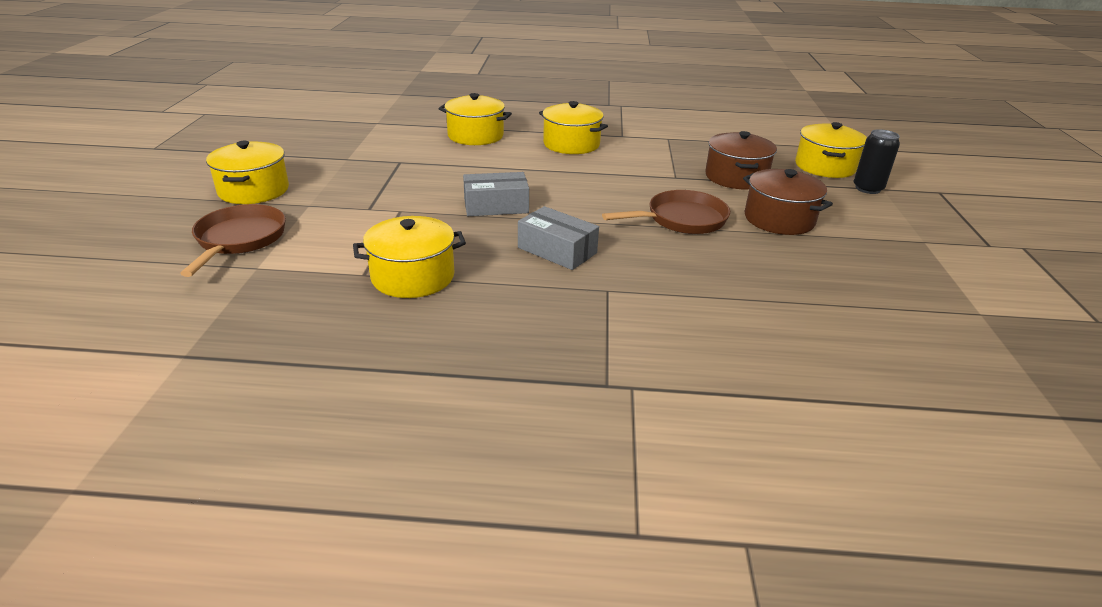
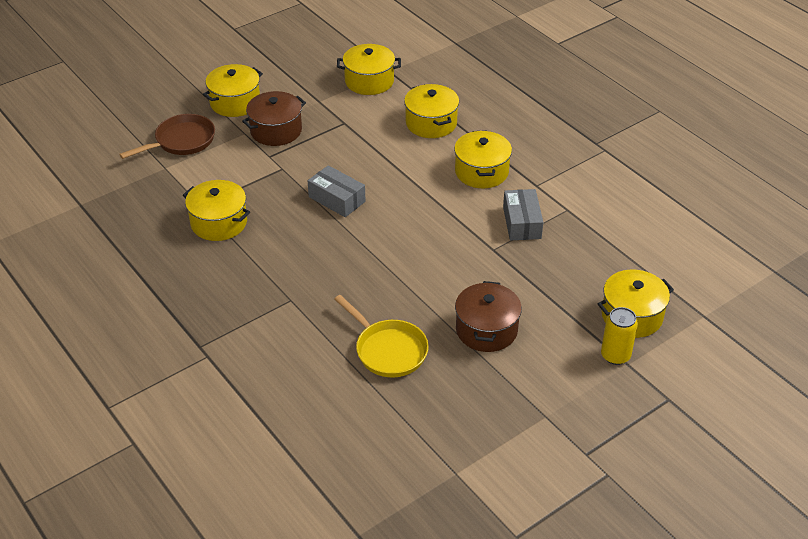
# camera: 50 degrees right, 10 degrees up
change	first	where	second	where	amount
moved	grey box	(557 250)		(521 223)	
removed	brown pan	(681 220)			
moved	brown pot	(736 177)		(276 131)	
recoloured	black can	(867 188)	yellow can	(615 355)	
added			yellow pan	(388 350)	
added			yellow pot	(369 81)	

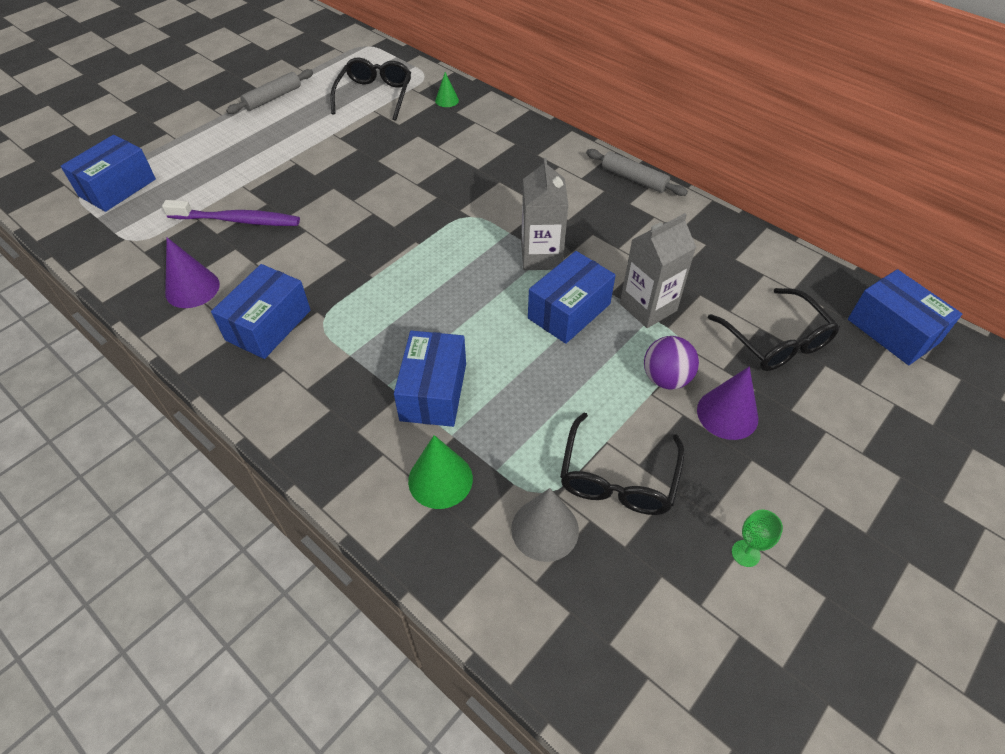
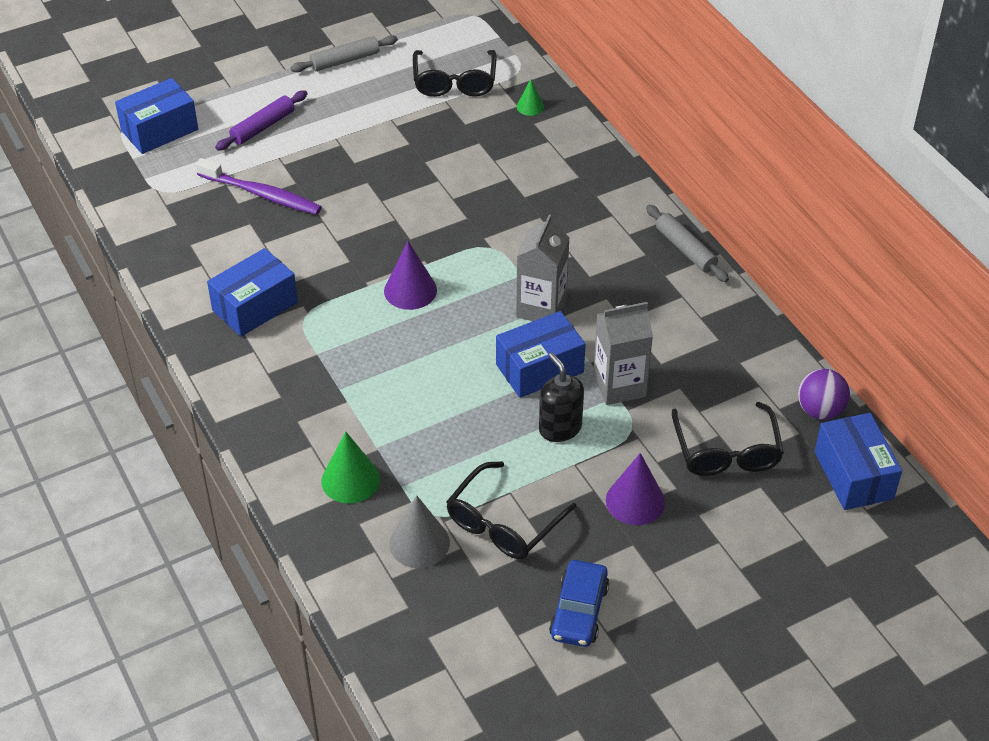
# camera: 20 degrees right, 5 degrees down
change	first	where	second	where	amount
moved	purple cone	(192 288)		(410 290)	
turned	black glasses	(375 95)		(454 82)	150 degrees clockwise
removed	blue box	(433 392)			
moved	purple ball	(666 378)		(820 410)	
replaced	green goblet	(745 553)	blue car	(579 611)	
added			purple rolling pin	(263 127)	
added			black soap dispenser	(560 428)	

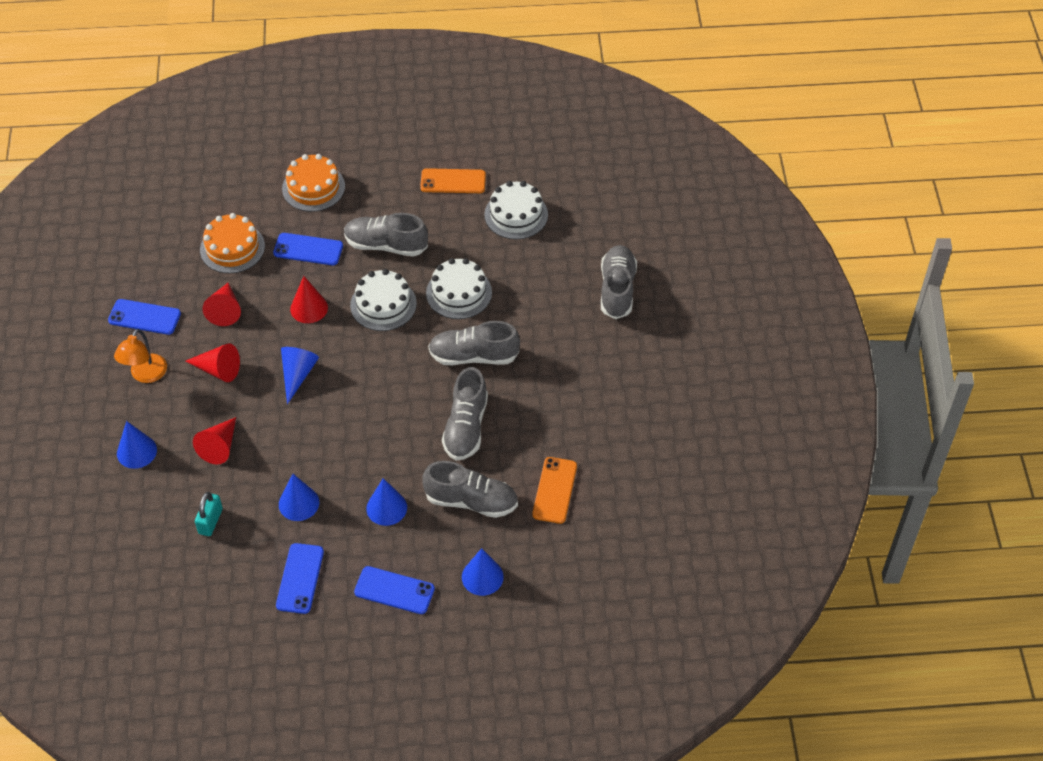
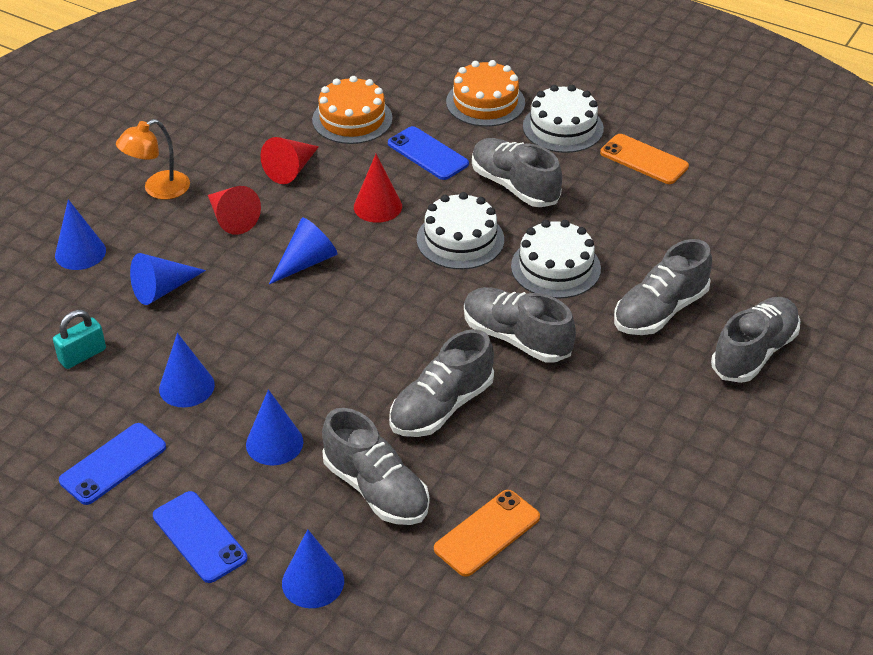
# camera: 35 degrees right, 10 degrees down
change	first	where	second	where	amount
removed	blue phone	(144 317)			
recoloured	red cone	(219 446)	blue cone	(162 289)	
moved	white cake	(516 214)		(563 127)	
added			grey shoe	(660 311)	

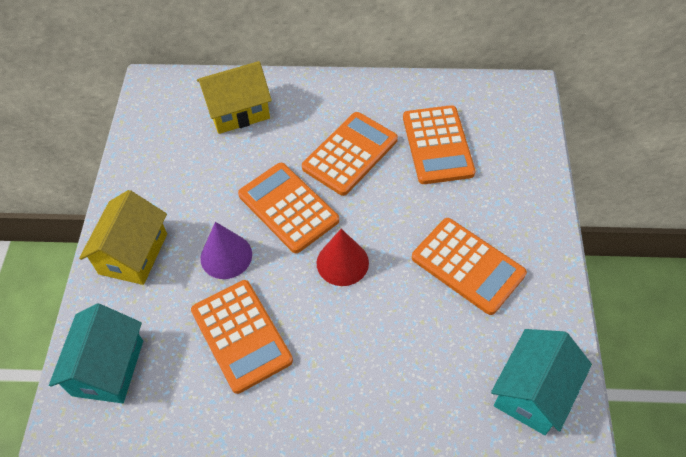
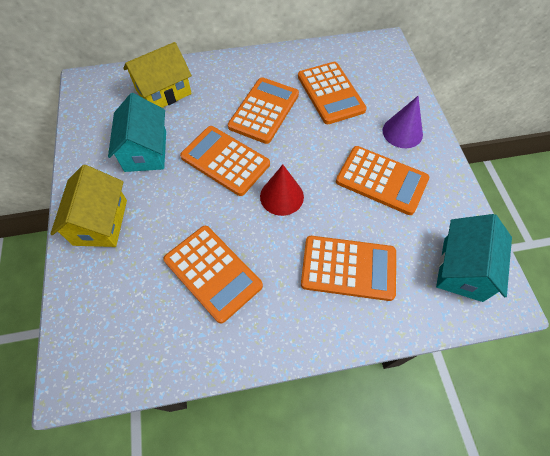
# camera: 15 degrees left, 5 degrees up
change	first	where	second	where	amount
moved	turquoise house	(108 368)		(146 151)	
moved	purple cone	(226 256)		(402 132)	
added			orange calculator	(348 268)	

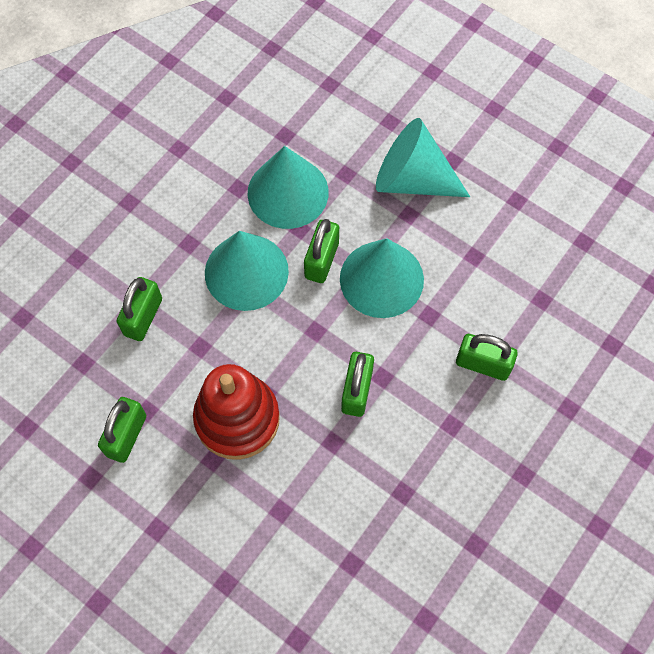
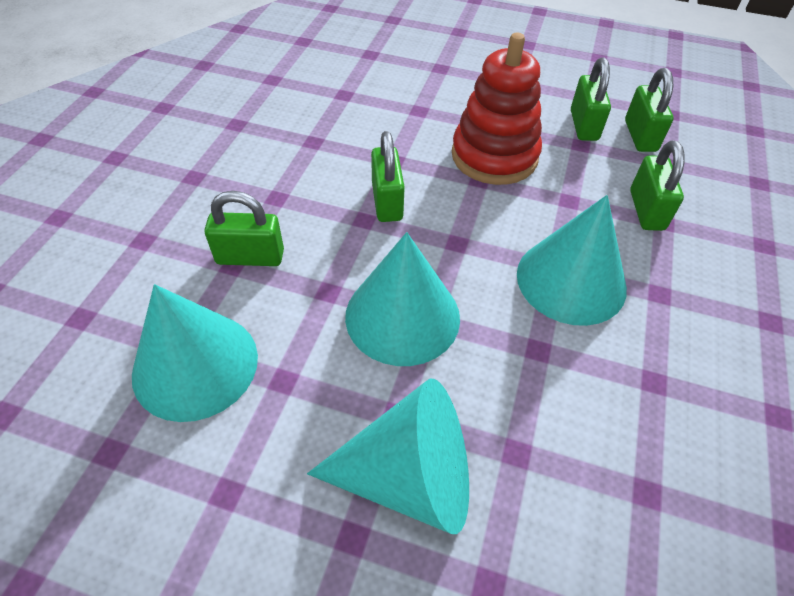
# camera: 160 degrees right, 15 degrees down
change	first	where	second	where	amount
moved	turquoise cone	(288 192)		(195 365)	
moved	green padlock	(321 260)		(640 136)	

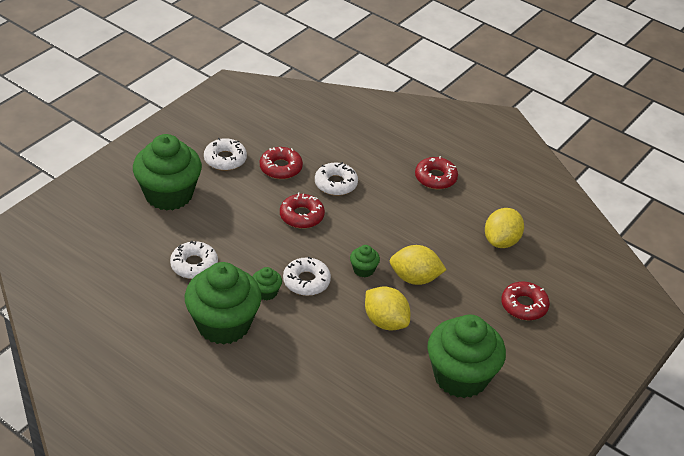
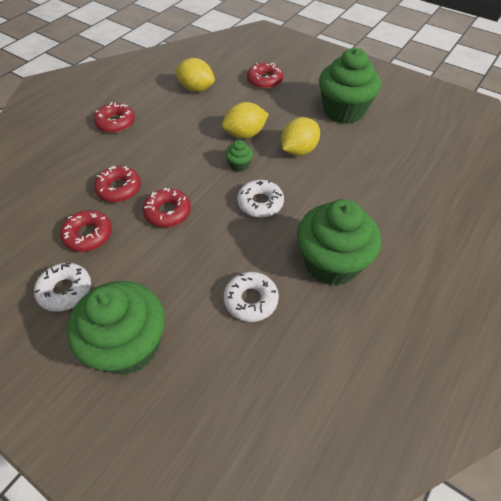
# camera: 90 degrees left, 10 degrees up
change	first	where	second	where	amount
removed	green cupcake	(266 292)			
recoloured	white donut	(336 184)	red donut	(119 189)	
turned	yellow lemon	(415 278)		(245 134)	60 degrees clockwise

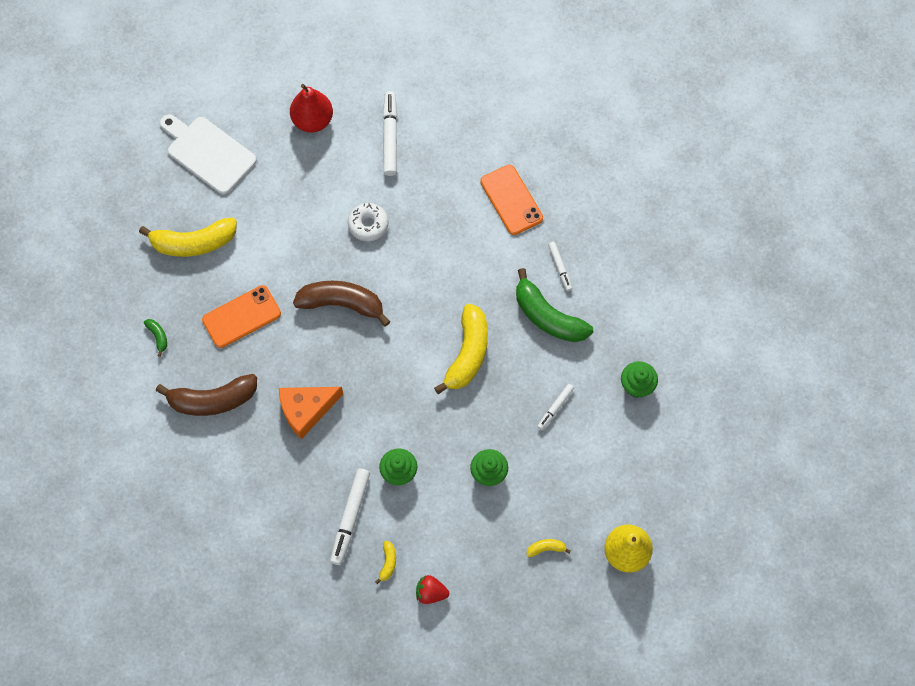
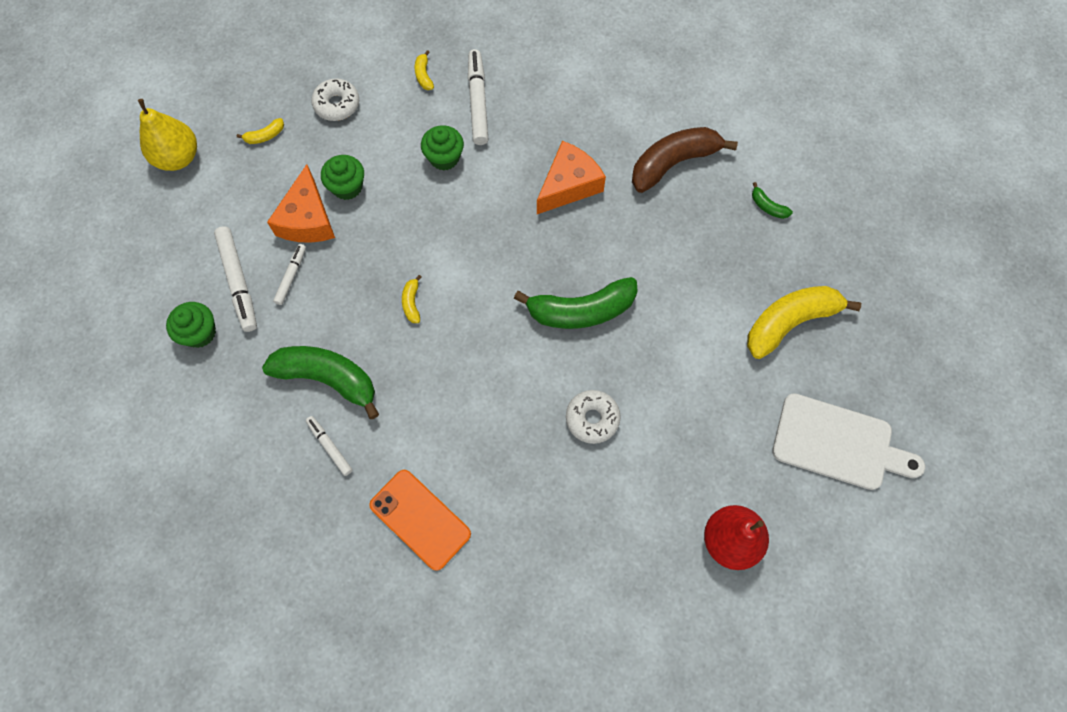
# camera: 160 degrees right, 0 degrees up
change	first	where	second	where	amount
removed	orange phone	(241 317)			
recoloured	brown banana	(342 304)	green banana	(581 310)	
moved	white marker	(390 136)		(239 282)	
removed	red strawberry	(431 592)			
resized	yellow banana	(467 353)		(412 303)	x0.42
added			orange cheese	(307 219)	
added			white donut	(337 104)	

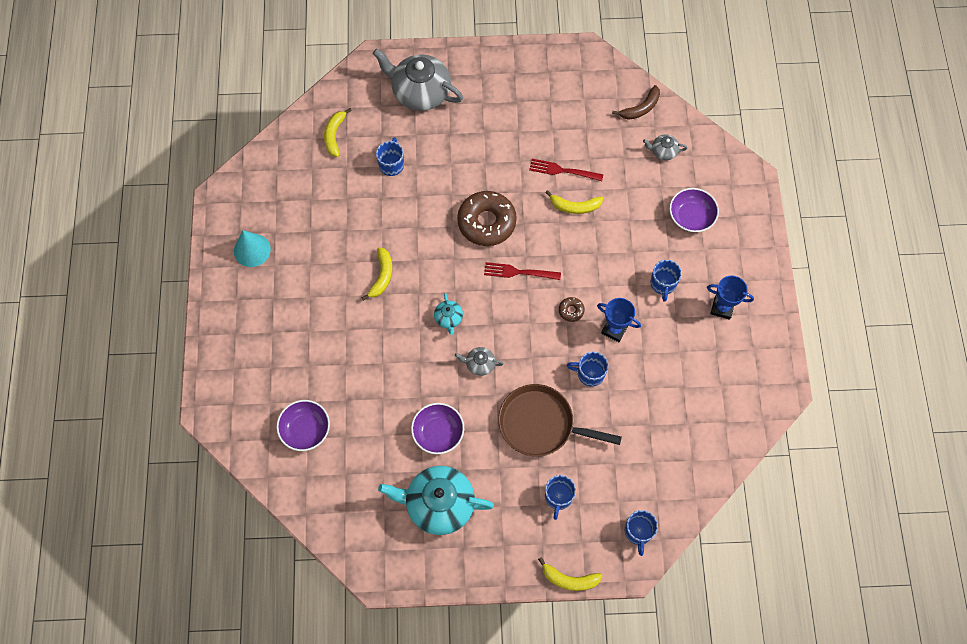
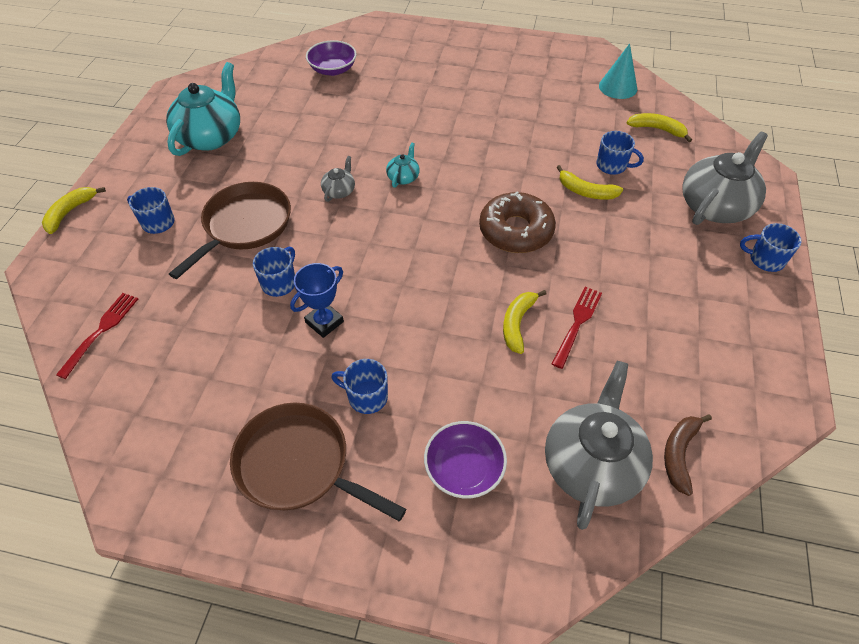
# camera: 105 degrees right, 15 degrees down
change	first	where	second	where	amount
moved	turquoise cone	(252 250)		(618 87)	
moved	yellow banana	(382 276)		(586 191)	
removed	purple bowl	(438 432)			
turned	turquoise teapot	(448 318)		(403 177)	105 degrees clockwise
moved	red fork	(518 272)		(101 331)	
removed	brown donut	(571 311)			
turned	brown banana	(640 108)		(679 454)	45 degrees clockwise
moved	blue mug	(638 532)		(765 259)	
resized	grey teapot	(663 151)		(591 464)	x2.22
replaced	blue trophy	(722 308)	brown pan	(298 465)	

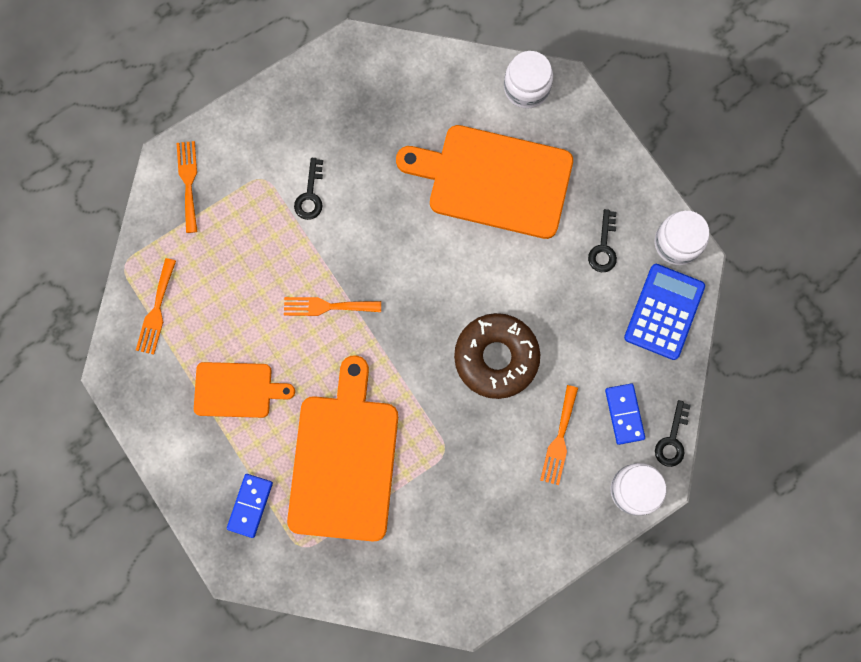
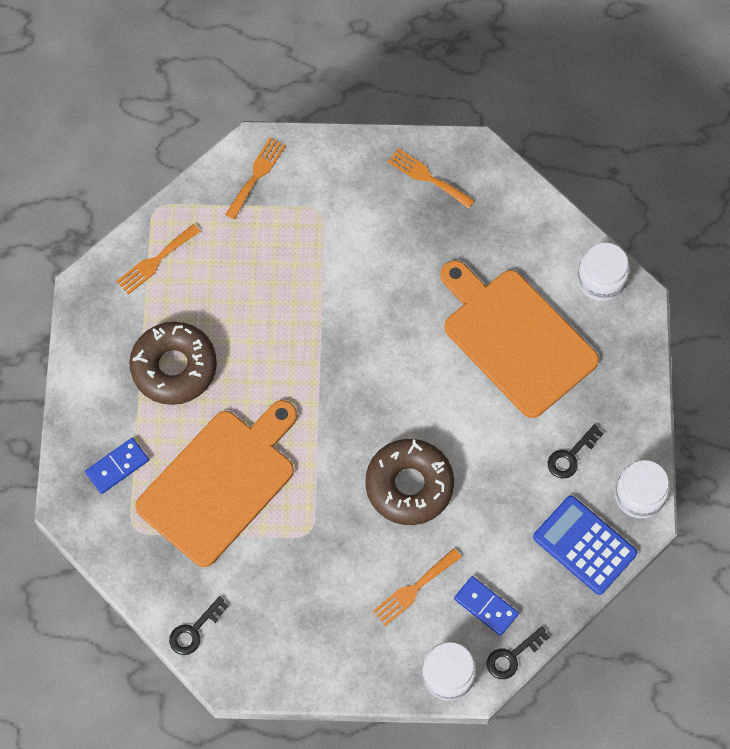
# camera: 35 degrees right, 10 degrees down
change	first	where	second	where	amount
replaced	orange cutting board	(237 390)	brown donut	(174 367)	
moved	orange fork	(327 306)		(427 177)	
moved	black key	(310 195)		(194 630)	
turned	blue domino	(624 414)		(486 606)	75 degrees counterclockwise
turned	blue calculator	(664 312)		(584 545)	105 degrees counterclockwise

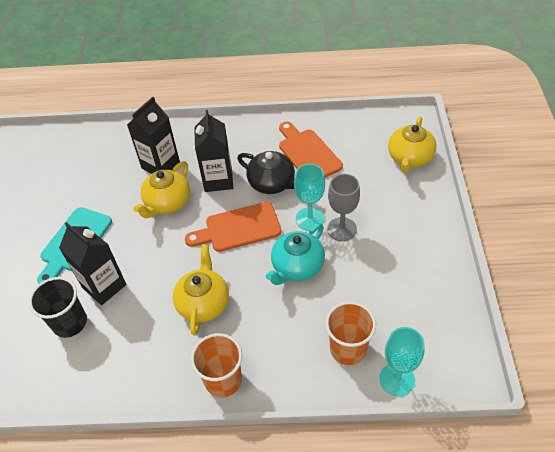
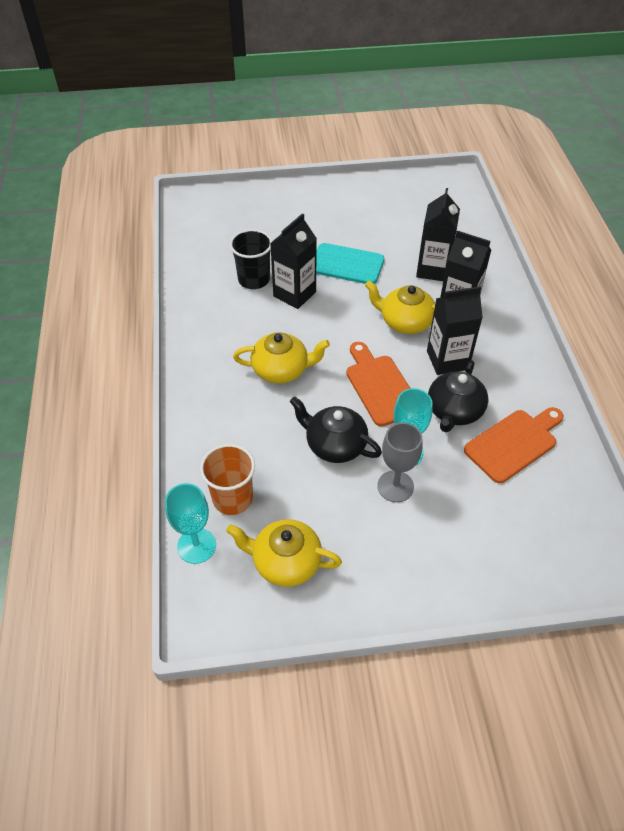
# camera: 80 degrees right, 0 degrees up
change	first	where	second	where	amount
removed	orange cup	(223 380)			
recoloured	turquoise teapot	(297 266)	black teapot	(334 445)	
moved	yellow teapot	(409 158)		(285 562)	
added			black carton	(433 269)	

